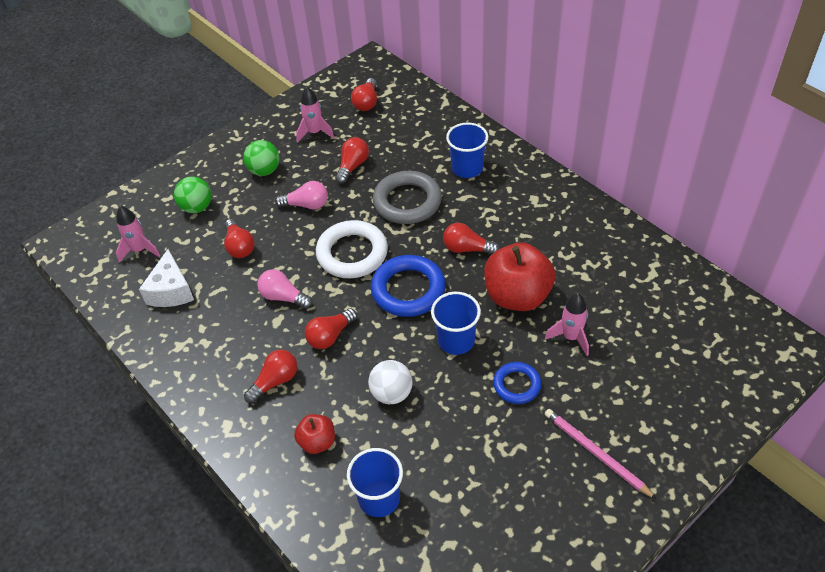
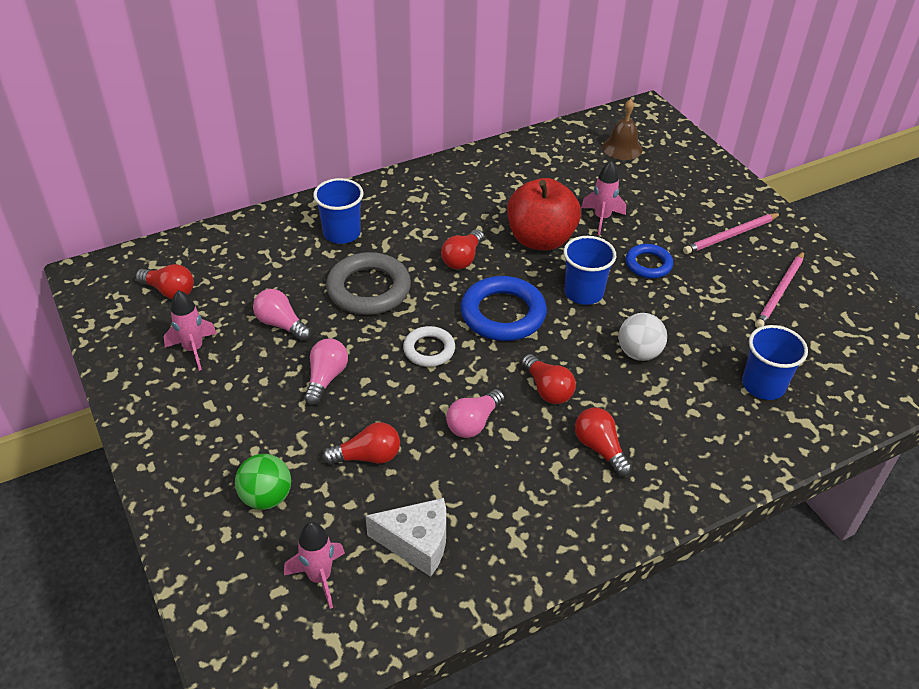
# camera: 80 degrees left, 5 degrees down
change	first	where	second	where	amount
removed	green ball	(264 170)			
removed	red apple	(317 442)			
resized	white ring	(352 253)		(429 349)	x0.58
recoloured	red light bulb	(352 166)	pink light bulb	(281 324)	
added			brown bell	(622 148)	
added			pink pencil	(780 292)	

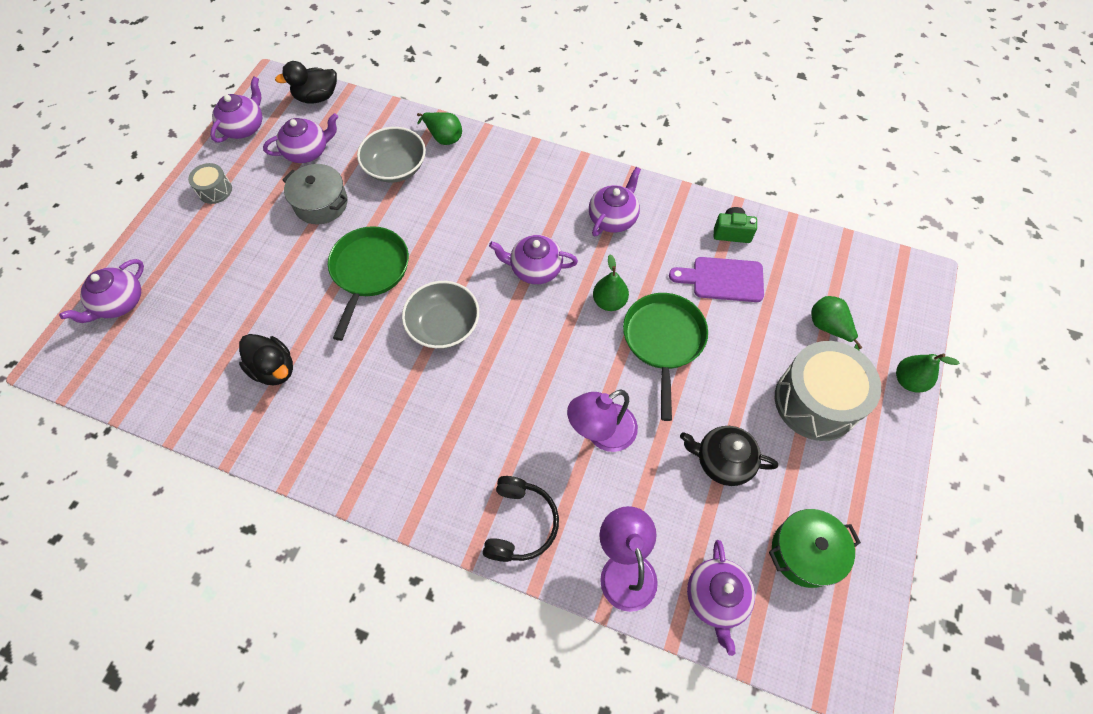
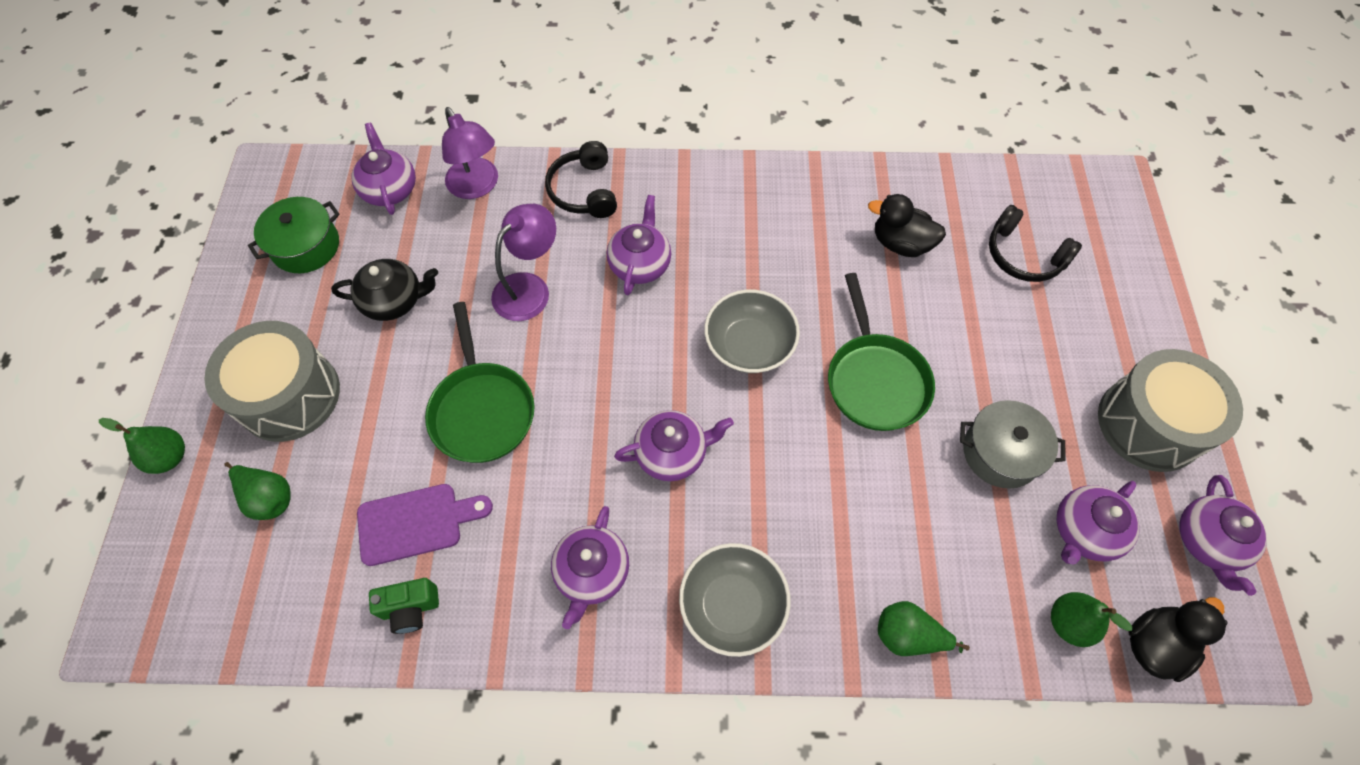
# camera: 160 degrees right, 0 degrees up
change	first	where	second	where	amount
moved	purple teapot	(120 303)		(640 264)	
resized	grey drum	(215 190)		(1149 424)	x2.13
moved	grey bowl	(395 167)		(732 605)	
moved	green pear	(609 302)		(1068 623)	
added			black headphones	(1023 256)	

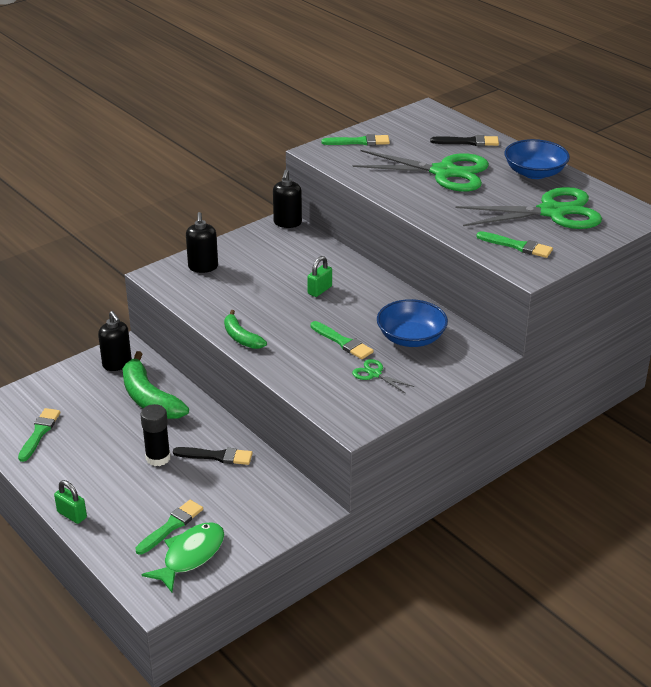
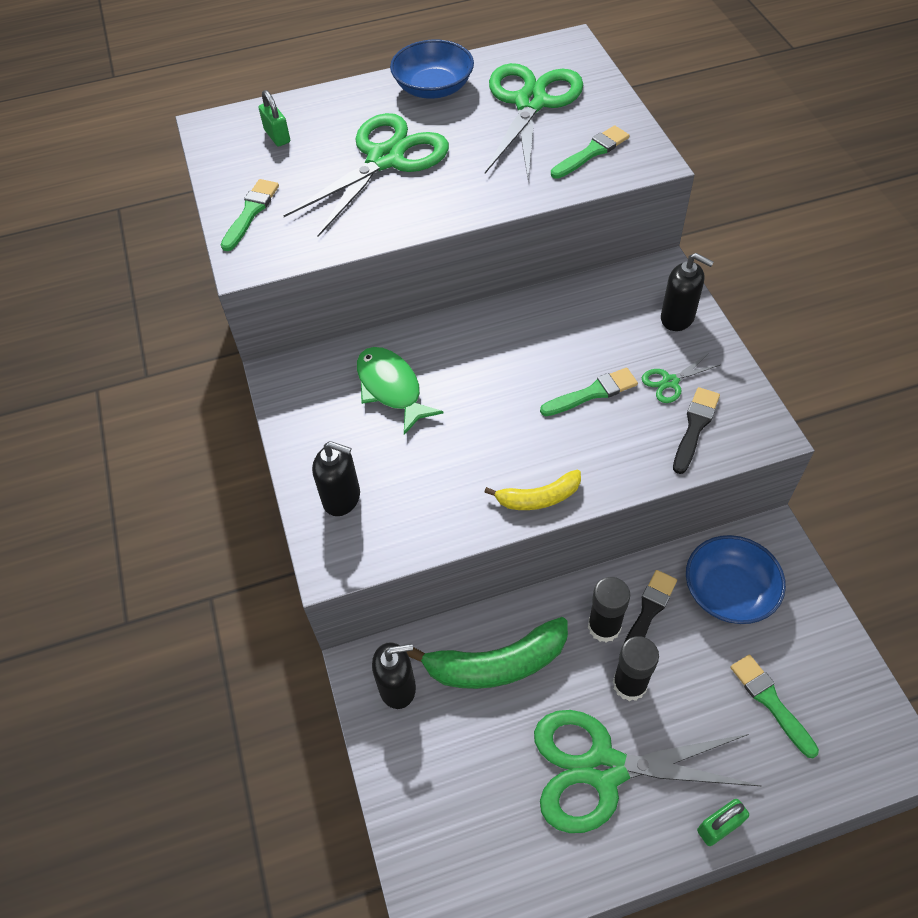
# camera: 65 degrees left, 20 degrees up
change	first	where	second	where	amount
removed	green brush	(39 433)			
moved	green fish	(190 556)		(391 388)	
recoloured	green banana	(241 337)	yellow banana	(538 498)	
moved	black soap dispenser	(287 223)		(677 318)	
moved	green padlock	(319 290)		(277 136)	
moved	blue bowl	(411 338)		(728 591)	
moved	black brush	(468 142)		(695 427)	
added			green scissors	(604 769)	
added			black glue stick	(604 627)	

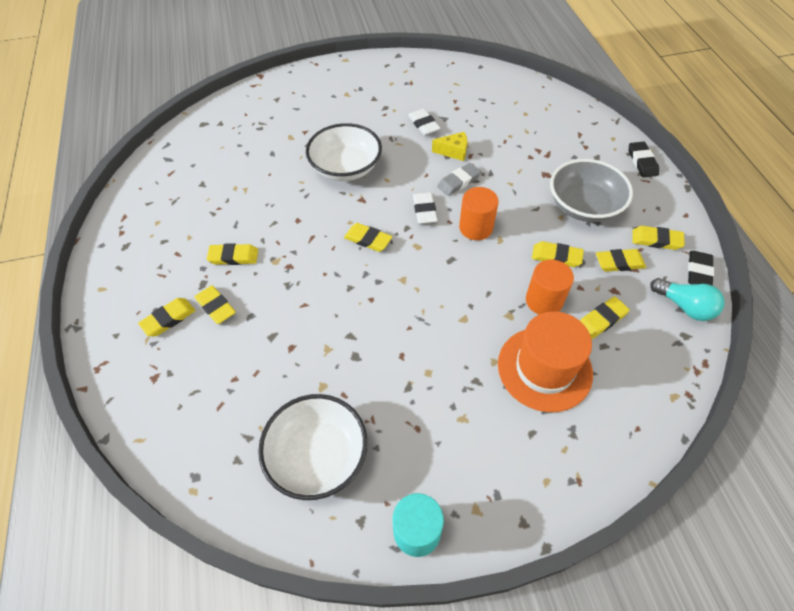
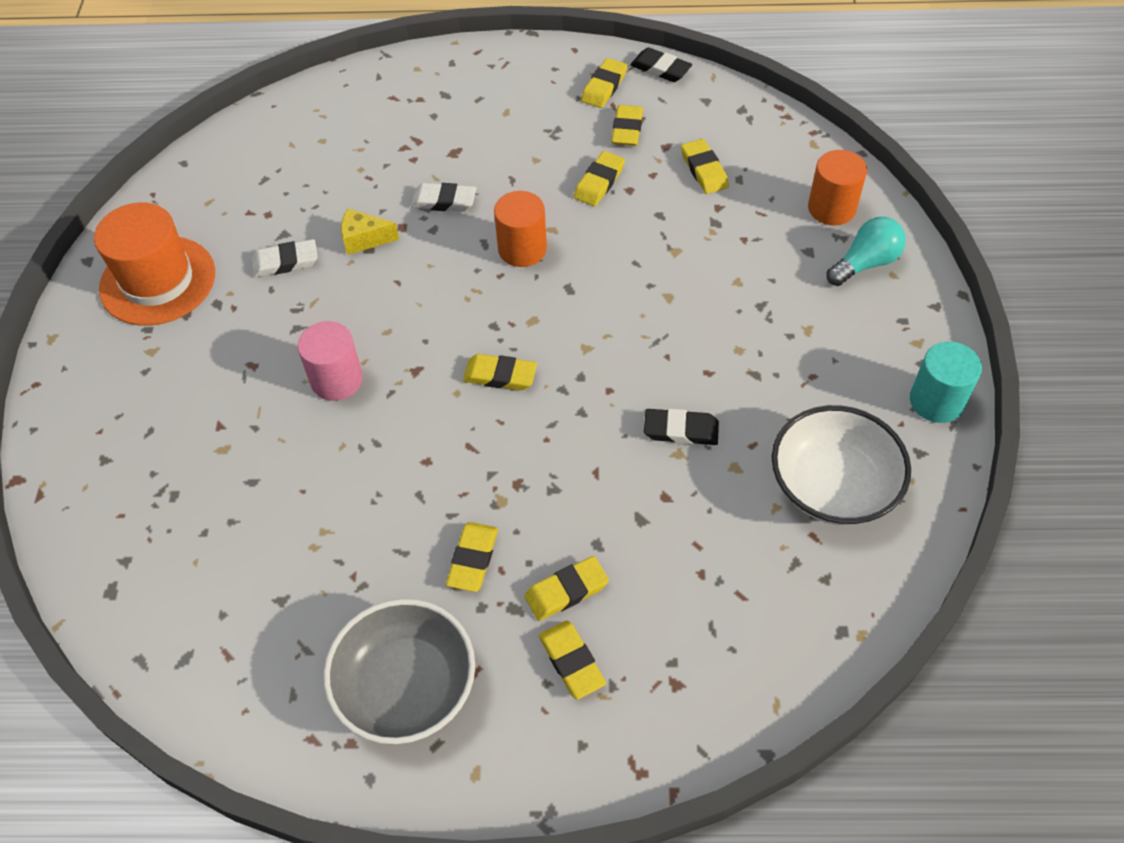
# camera: 75 degrees left, 0 degrees up
change	first	where	second	where	amount
replaced	white bowl	(346 167)	pink cylinder	(337 379)	
turned	yellow eraser	(368 239)		(500 375)	60 degrees clockwise
moved	white eraser	(424 210)		(444 201)	
turned	yellow cheese	(453 152)		(364 239)	105 degrees counterclockwise
removed	grey eraser	(458 182)			
moved	orange hat	(544 368)		(158 281)	
moved	orange cylinder	(544 300)		(831 208)	
moved	grey bowl	(584 206)		(406 686)	
moved	black eraser	(642 162)		(681 430)	
moved	turquoise light bulb	(684 306)		(865 263)	

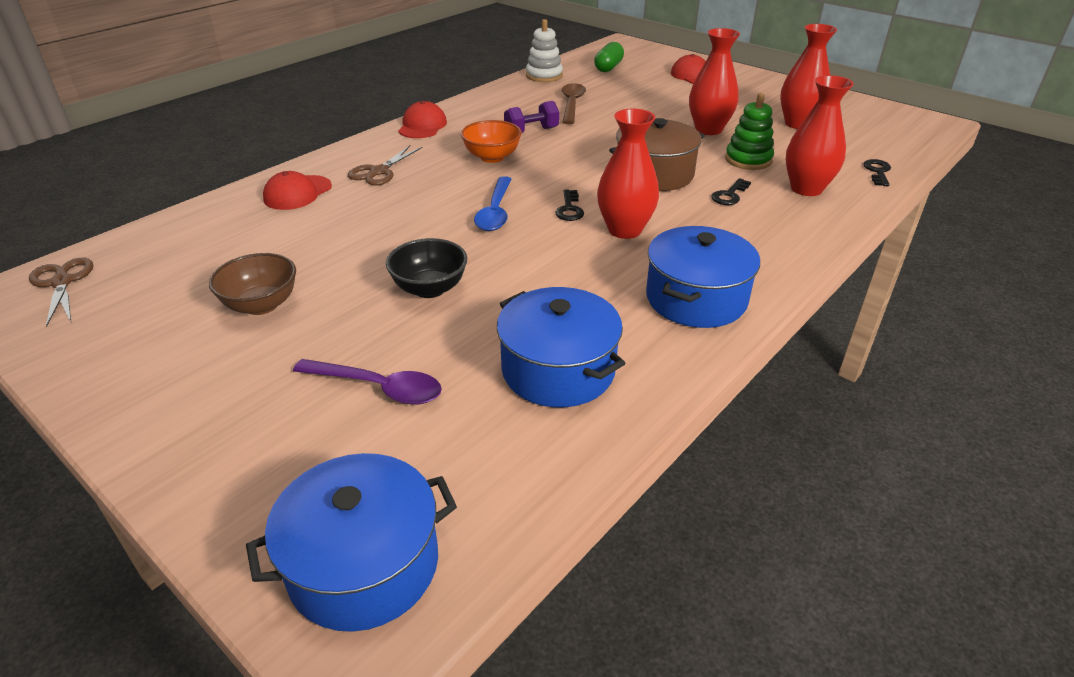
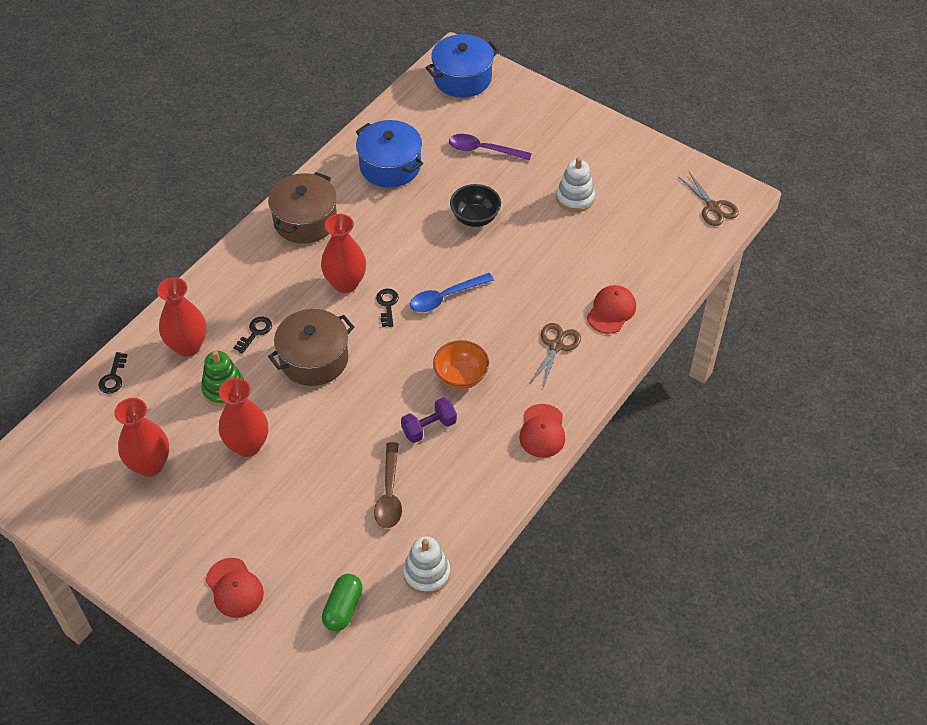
# camera: 175 degrees right, 15 degrees up
change	first	where	second	where	amount
replaced	brown bowl	(261 305)	white stacking toy	(575 198)	
turned	blue spoon	(495 212)		(445 297)	120 degrees counterclockwise
recoloured	blue pot	(696 298)	brown pot	(305 220)	

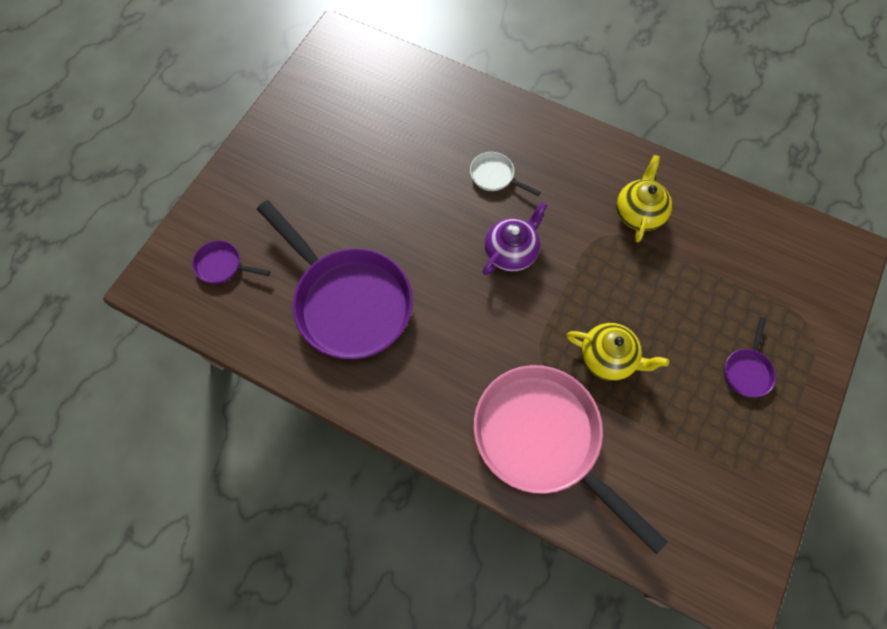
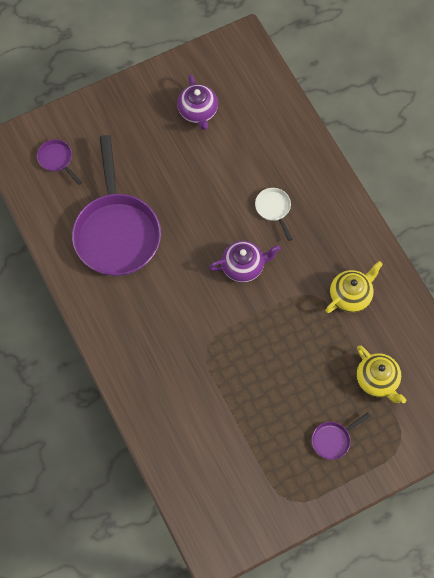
# camera: 35 degrees right, 0 degrees up
change	first	where	second	where	amount
removed	pink pan	(544 440)			
moved	yellow teapot	(608 358)		(377 381)	
added			purple teapot	(198 112)	

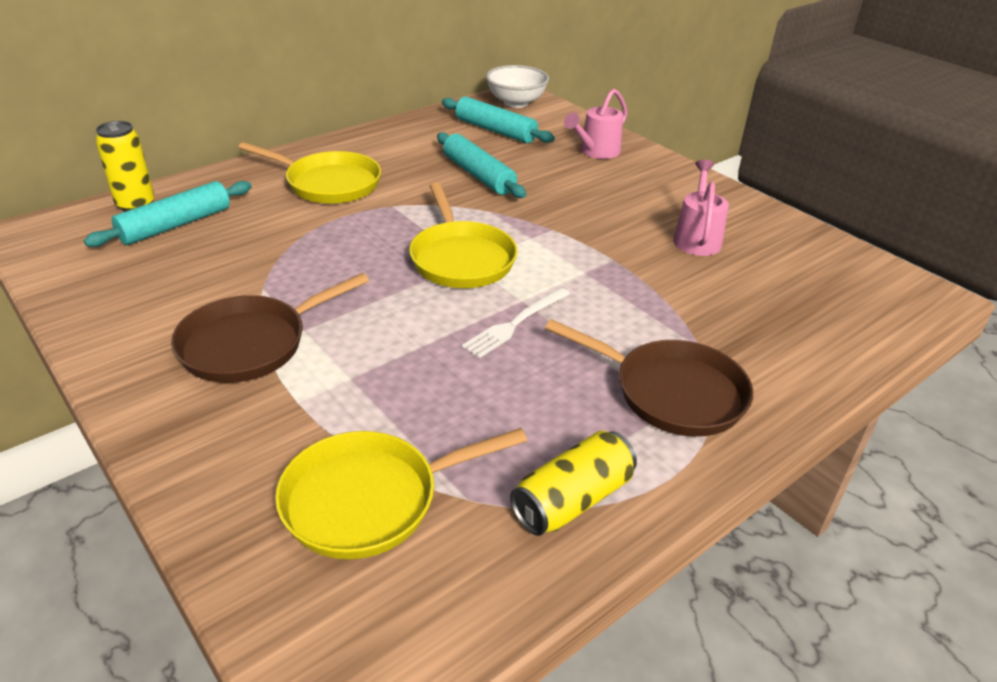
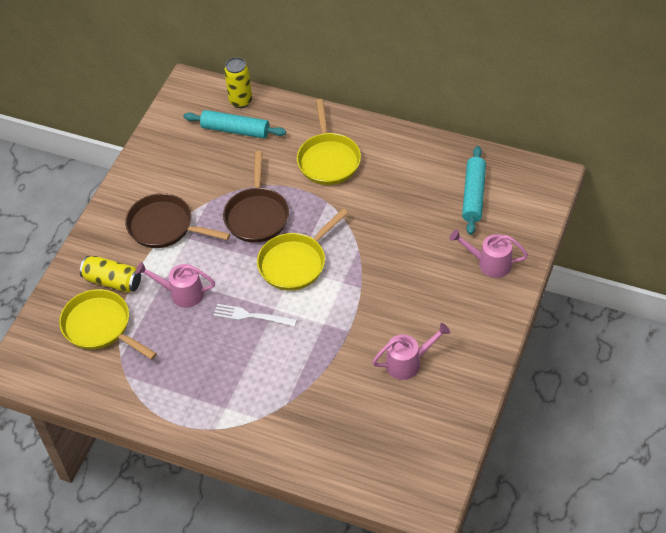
# camera: 65 degrees right, 15 degrees up
change	first	where	second	where	amount
removed	turquoise rolling pin	(478 175)			
removed	white bowl	(516 102)			
moved	yellow can	(572 500)		(112 281)	
moved	brown pan	(671 392)		(257 215)	
added			pink watering can	(181 293)	

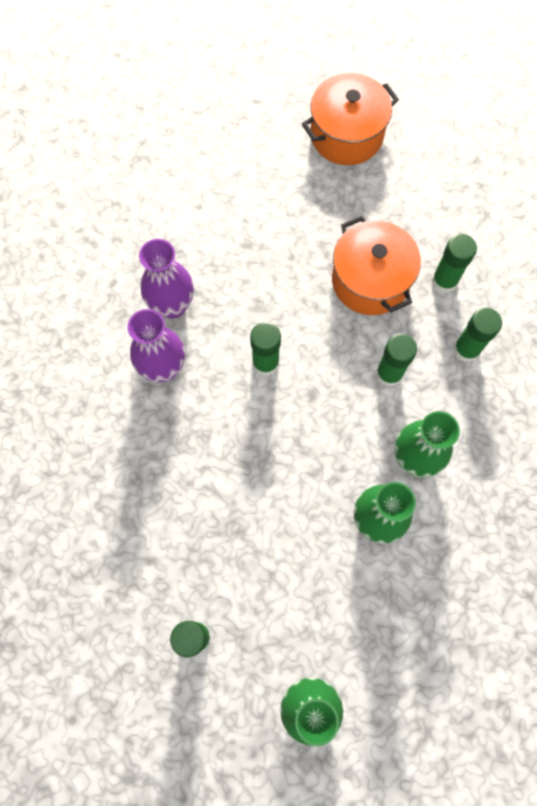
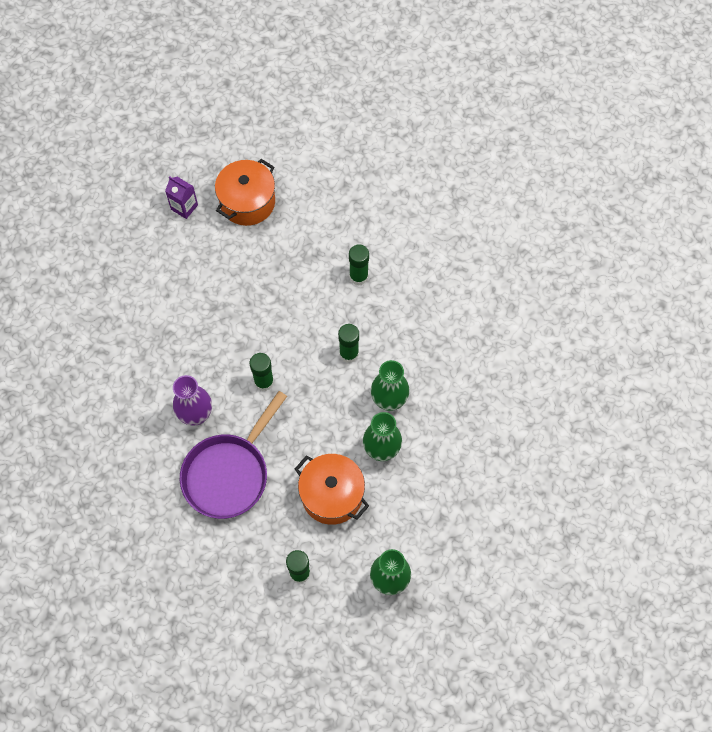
# camera: 25 degrees left, 5 degrees down
change	first	where	second	where	amount
removed	purple vase	(172 305)			
moved	orange pot	(370 280)		(332 495)	
removed	green glue stick	(466 349)			
added			purple carton	(184 207)	
added			purple pan	(229 473)	

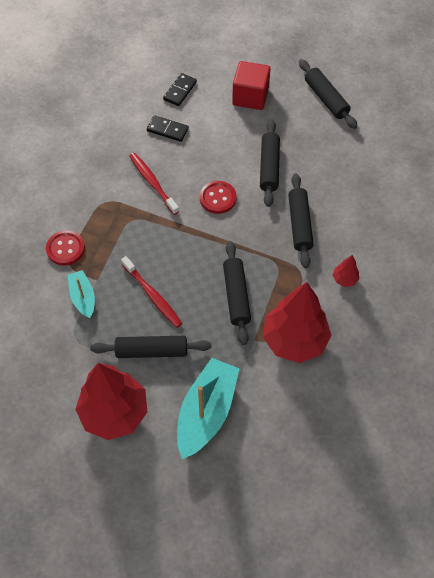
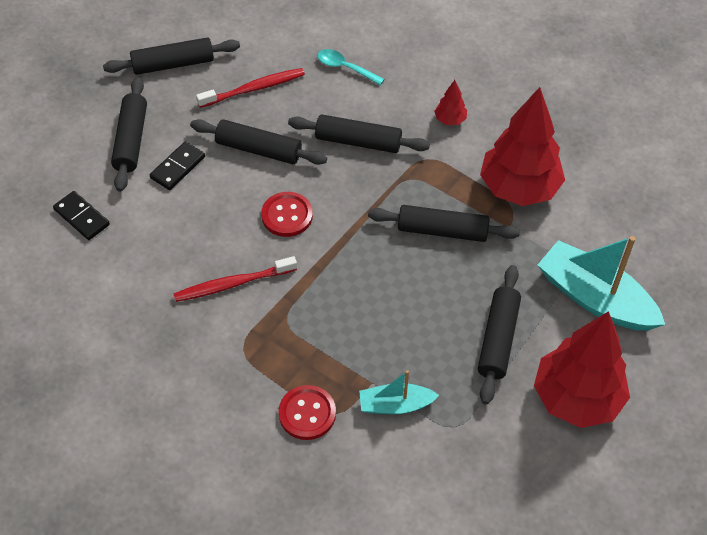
# camera: 75 degrees left, 5 degrees down
change	first	where	second	where	amount
moved	red toothbrush	(152 295)		(254 89)	
moved	black domino	(167 130)		(177 167)	
replaced	red cube	(250 96)	black rolling pin	(131 140)	
added			turquoise spoon	(345 68)	

